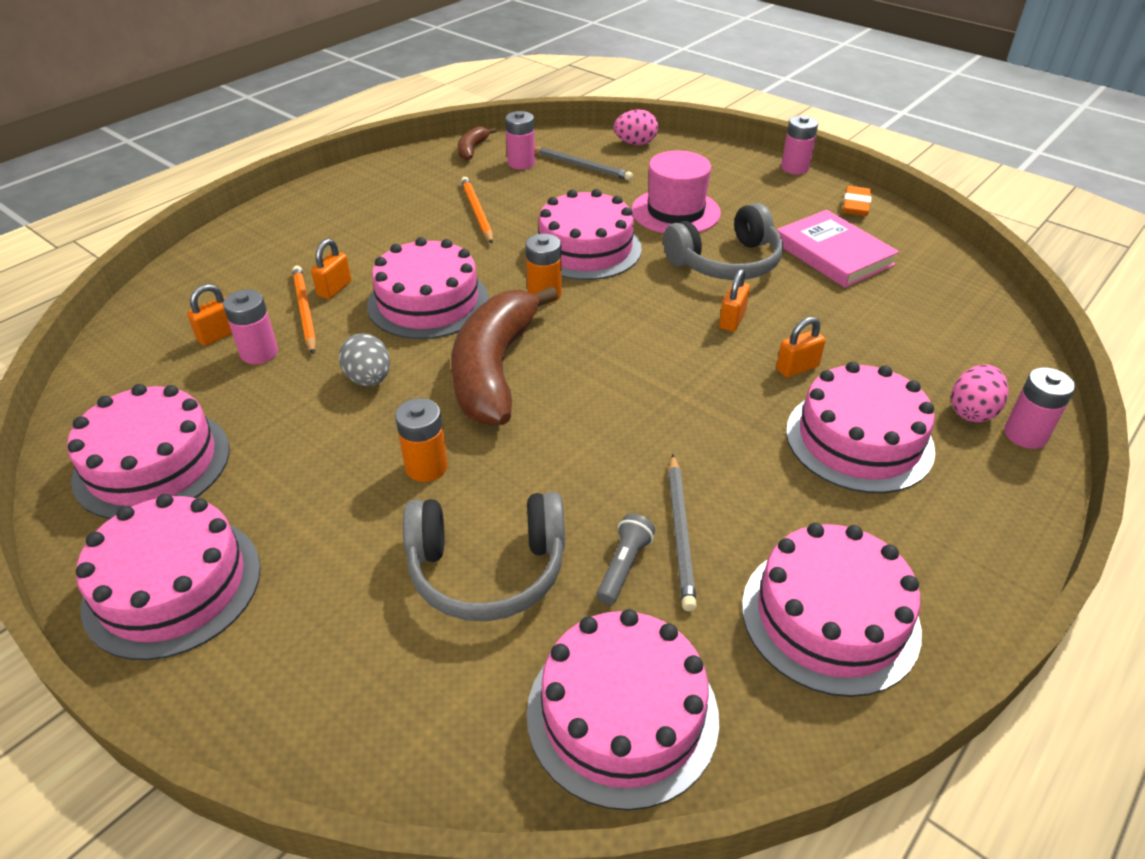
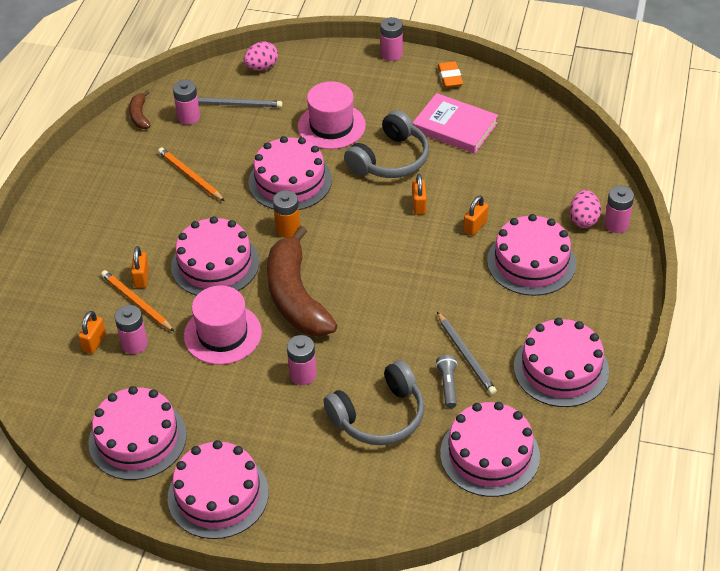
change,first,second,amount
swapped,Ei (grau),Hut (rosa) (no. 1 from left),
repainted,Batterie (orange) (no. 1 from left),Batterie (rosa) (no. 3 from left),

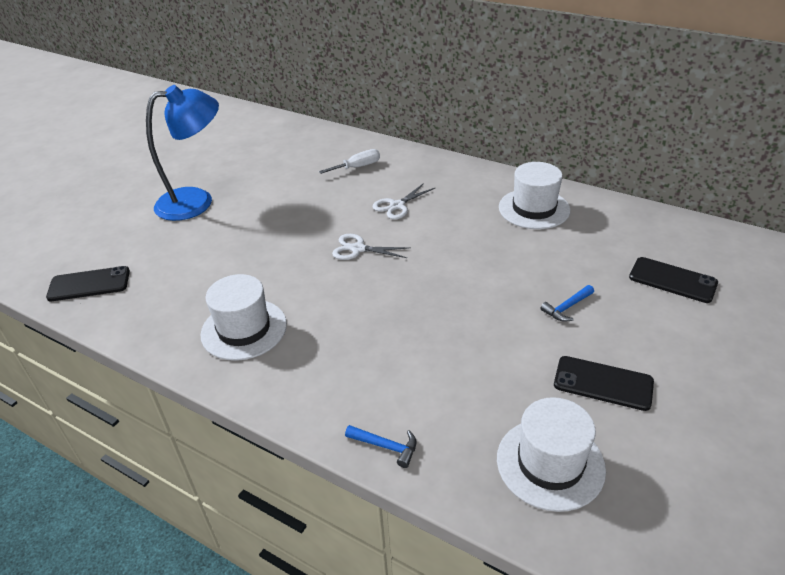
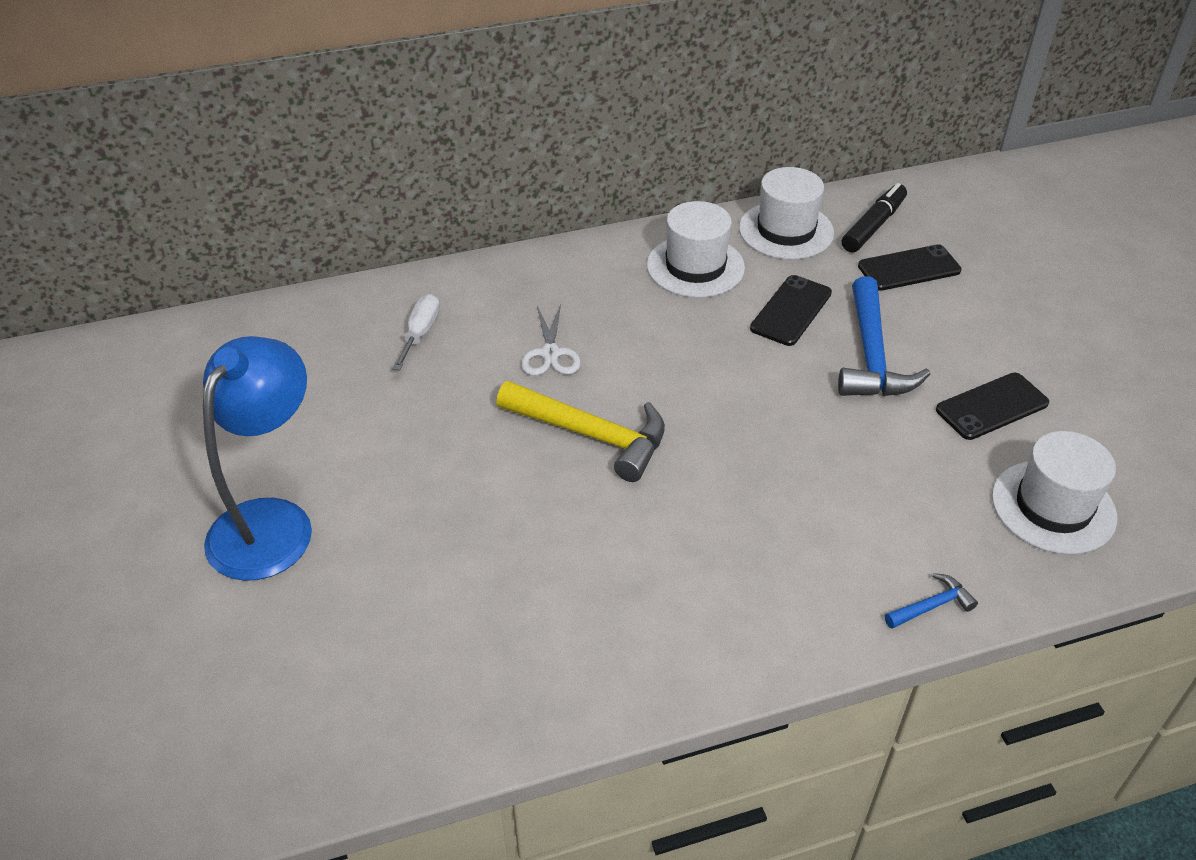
change,first,second,amount
swapped,Schere (weiß) (no. 1 from left),Hammer (gelb),
shifted,Hut (weiß) (no. 1 from left in the first image),Hut (weiß) (no. 2 from left),
shifted,Handy (schwarz) (no. 1 from left),,
scaled,Hammer (blau) (no. 2 from left in the first image),Hammer (blau) (no. 1 from left),x2.15
new,,Filzstift (schwarz),

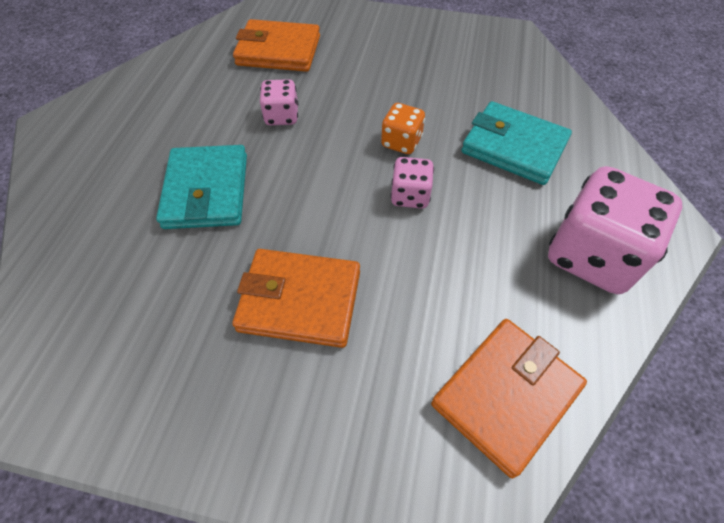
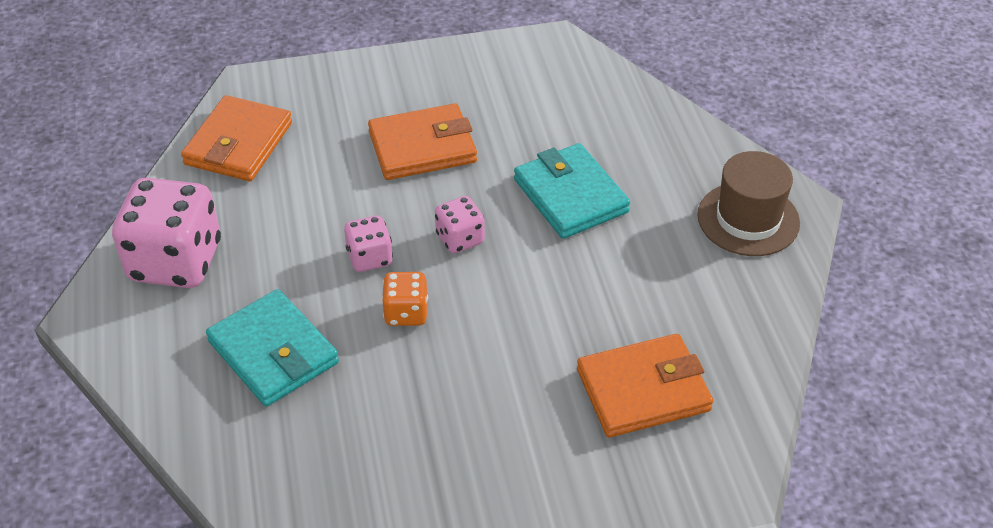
change,first,second,amount
rotated,Geldbörse (türkis) (no. 2 from left in the first image),Geldbörse (türkis) (no. 1 from left),45 degrees clockwise
shifted,Spielwürfel (rosa) (no. 1 from left in the first image),Spielwürfel (rosa) (no. 3 from left),
new,,Hut (braun),

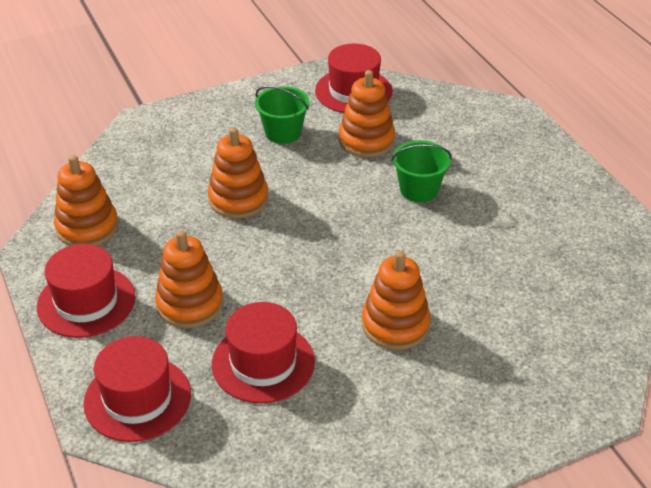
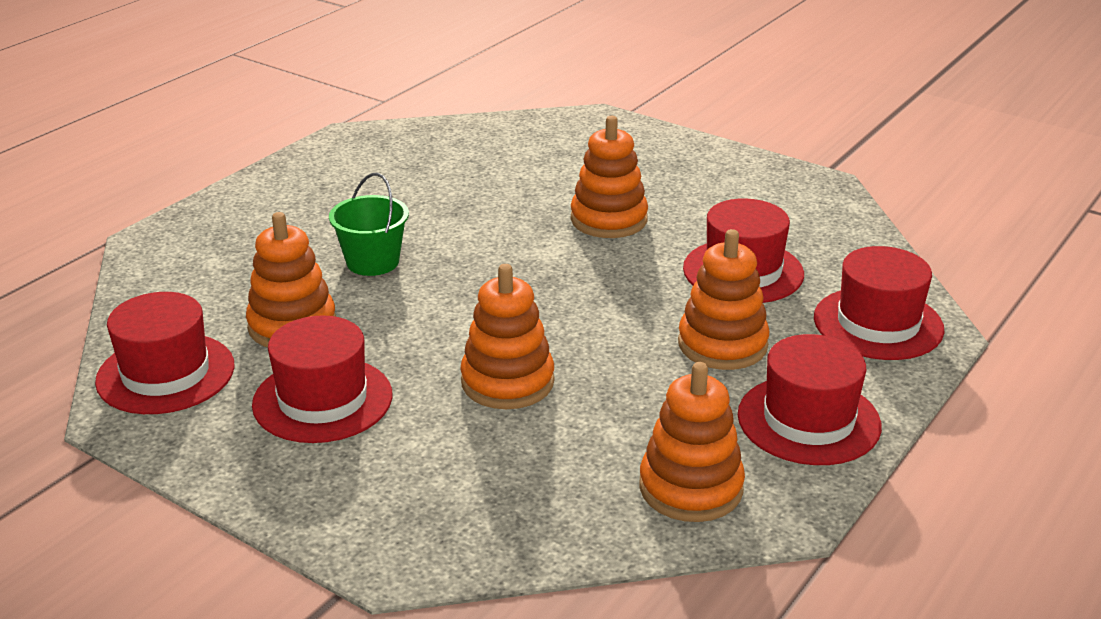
change,first,second,amount
swapped,Eimer (grün) (no. 1 from left),Hut (rot) (no. 2 from left),

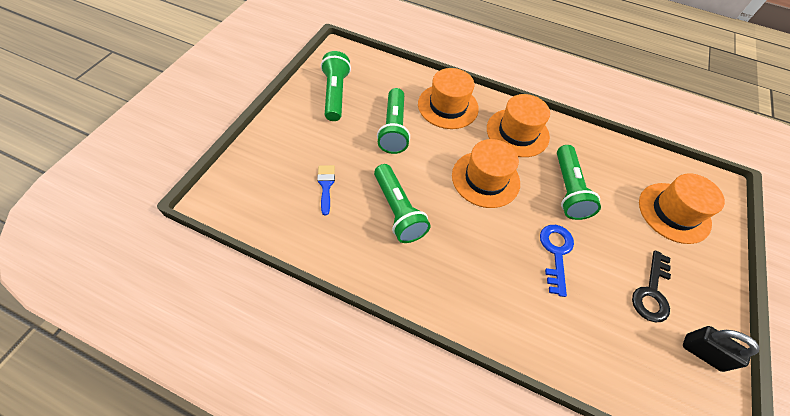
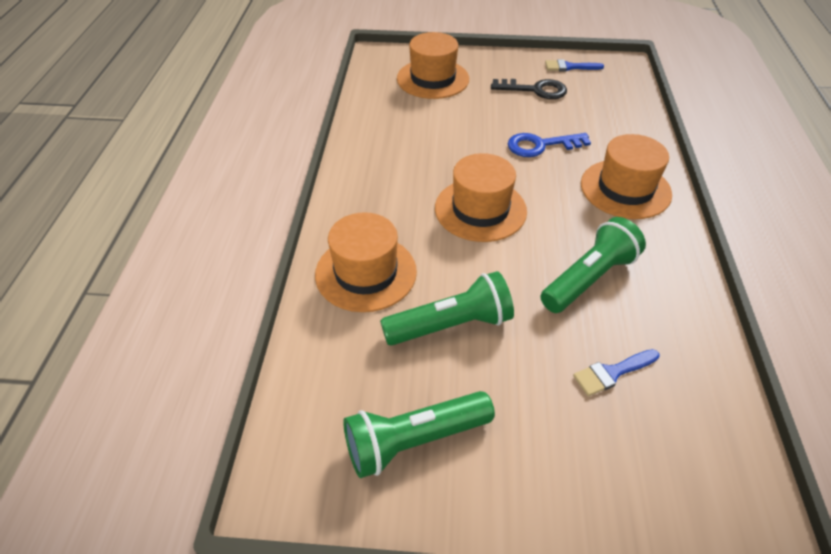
change,first,second,amount
swapped,Vorhängeschloss (schwarz),Pinsel (blau) (no. 1 from left),
shifted,Hut (orange) (no. 3 from left in the first image),Hut (orange) (no. 4 from left),
gone,Taschenlampe (grün) (no. 4 from left),,

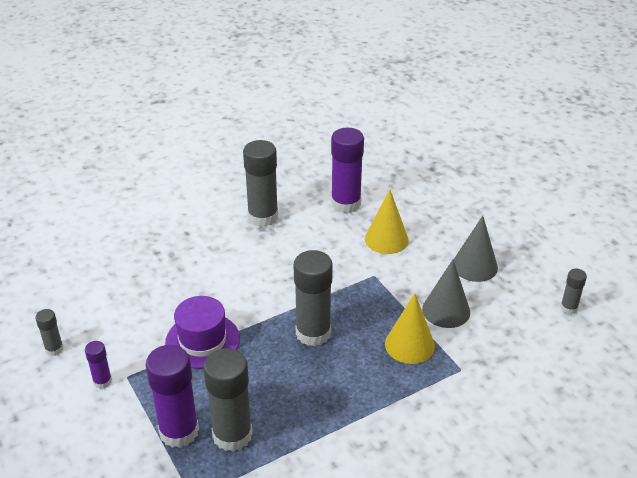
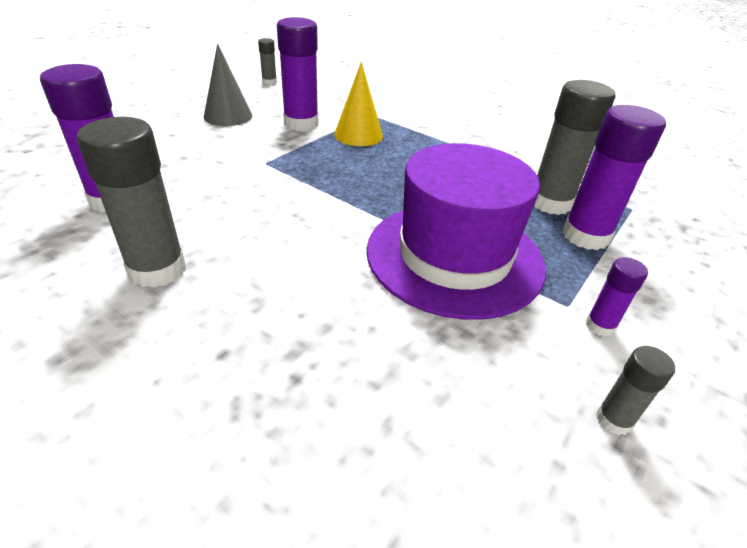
change,first,second,amount
swapped,Kegel (grau) (no. 1 from left),Klebestift (lila) (no. 2 from left),
scaled,Hut (lila),,x1.71
gone,Klebestift (grau) (no. 4 from left),,
gone,Kegel (gelb) (no. 1 from left),,

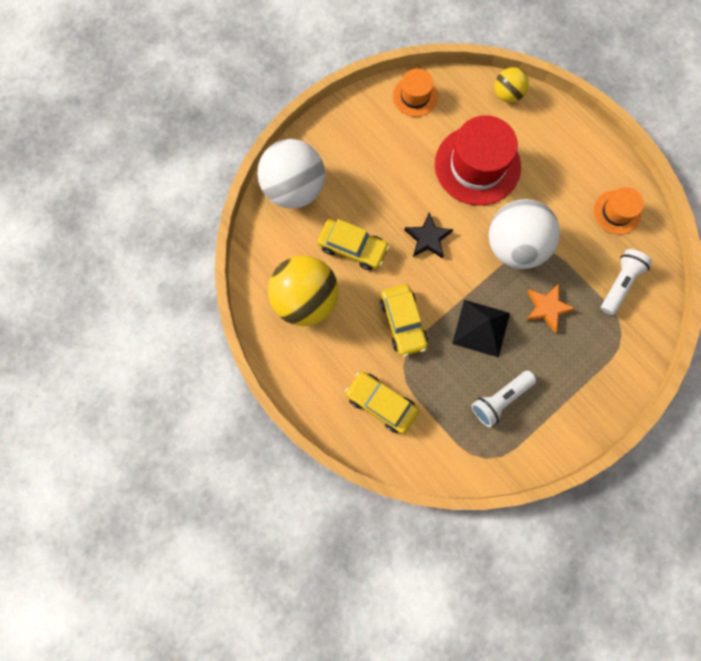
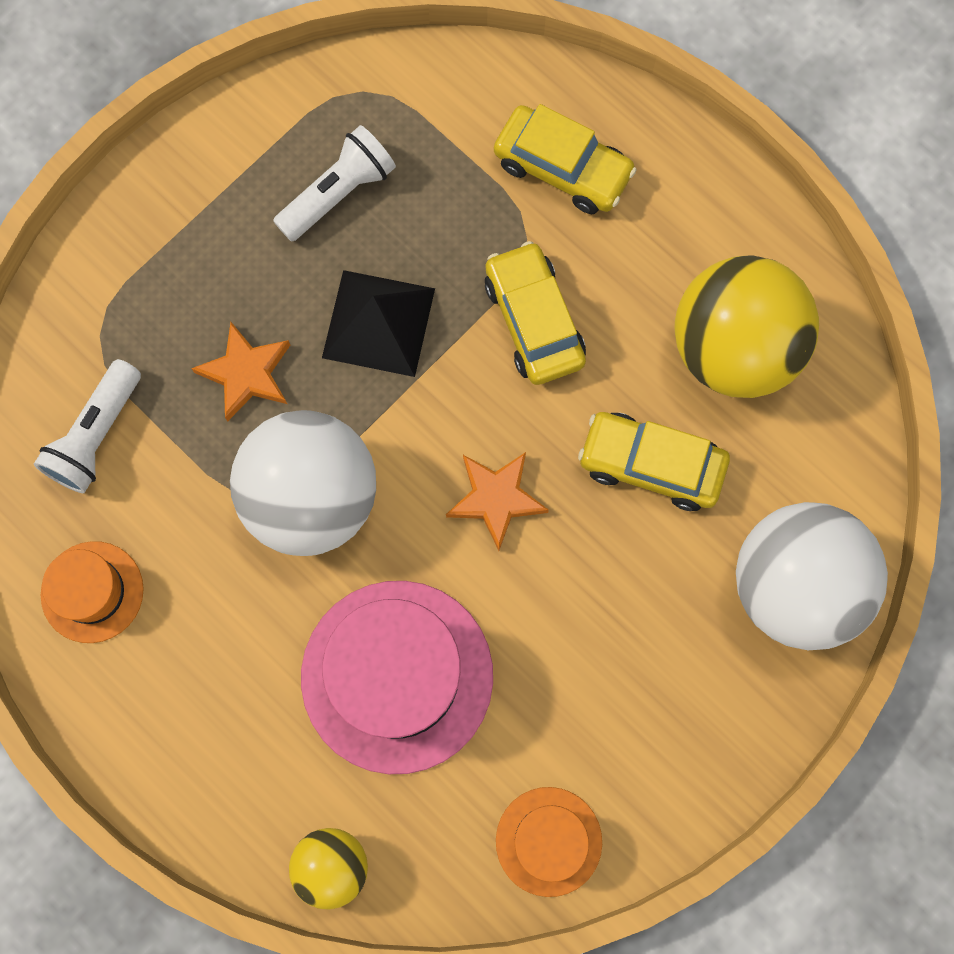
change,first,second,amount
repainted,Hut (rot),Hut (rosa),
repainted,Stern (schwarz),Stern (orange) (no. 2 from left),

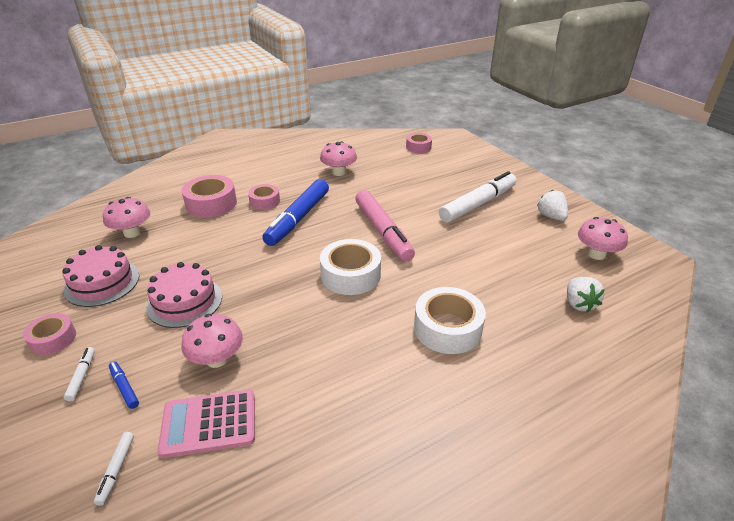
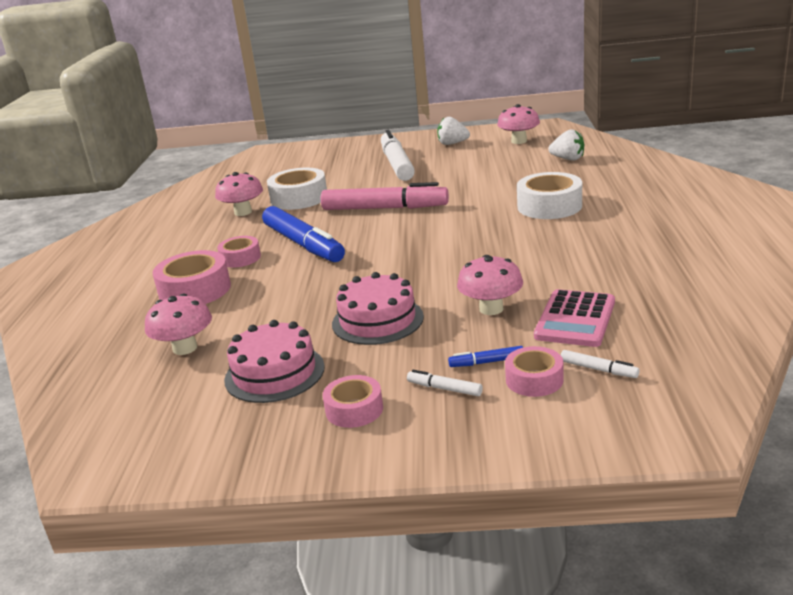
change,first,second,amount
shifted,Klebeband (weiß) (no. 1 from left),,
shifted,Klebeband (rosa) (no. 4 from left),,

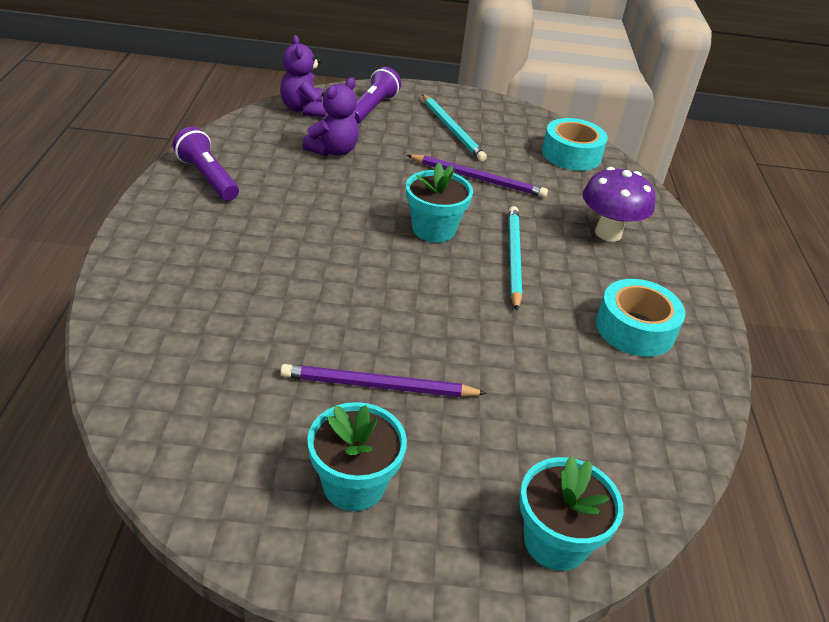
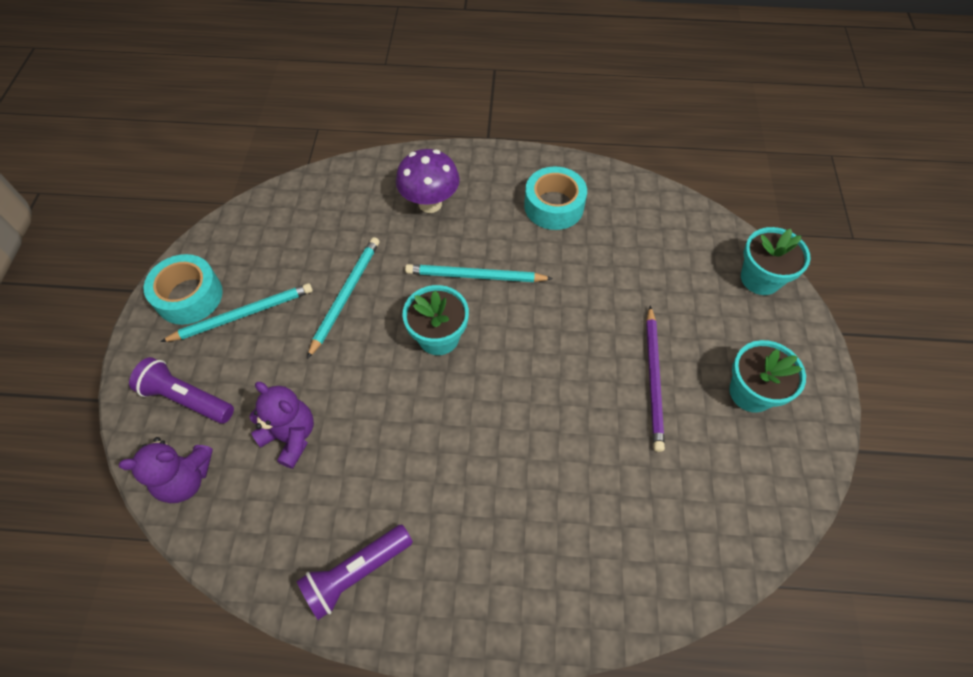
change,first,second,amount
shifted,Klebeband (türkis) (no. 1 from left),,
repainted,Bleistift (lila) (no. 2 from left),Bleistift (türkis) (no. 2 from left),

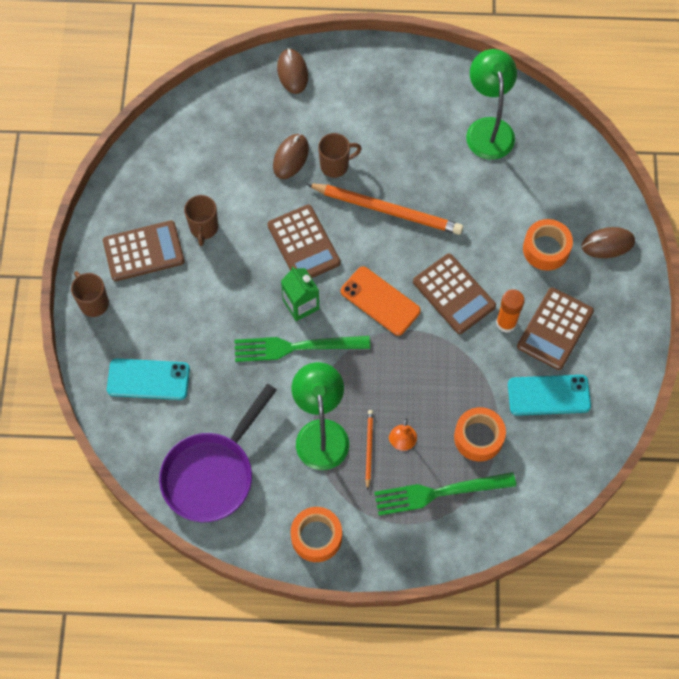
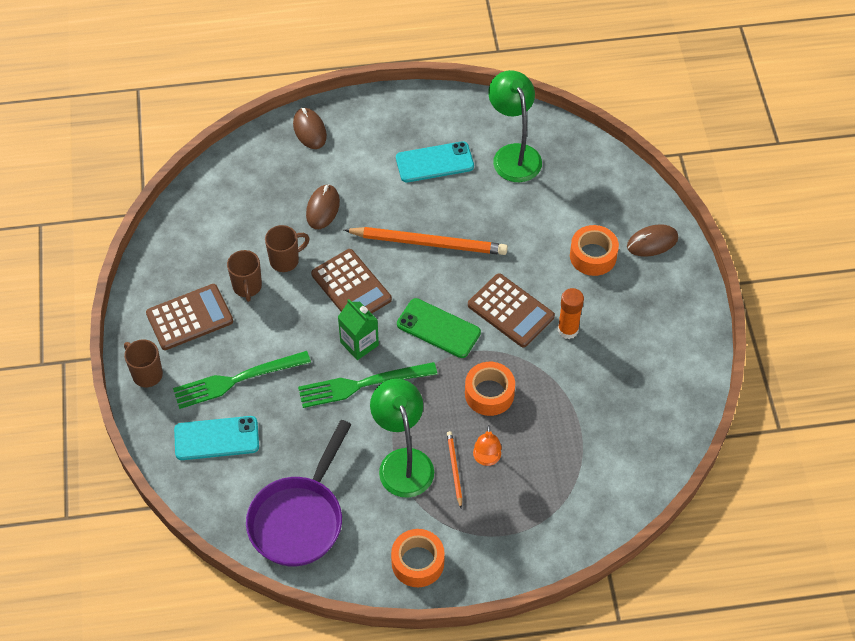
change,first,second,amount
shifted,Gabel (grün) (no. 2 from left in the first image),Gabel (grün) (no. 1 from left),
shifted,Tasse (braun) (no. 3 from left),,
shifted,Handy (türkis) (no. 2 from left),,
repainted,Handy (orange),Handy (grün),
shifted,Klebeband (orange) (no. 2 from left),,
gone,Taschenrechner (braun) (no. 4 from left),,

